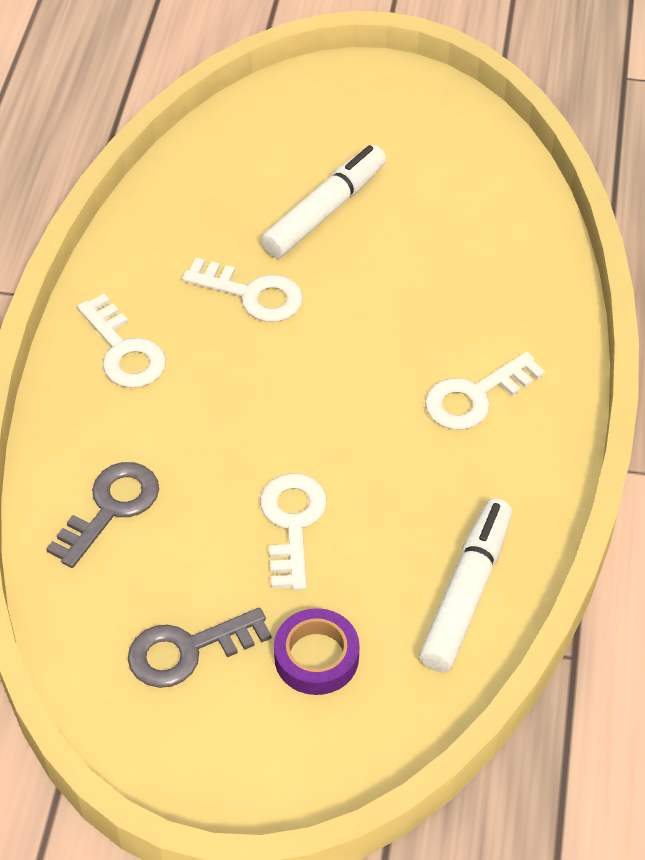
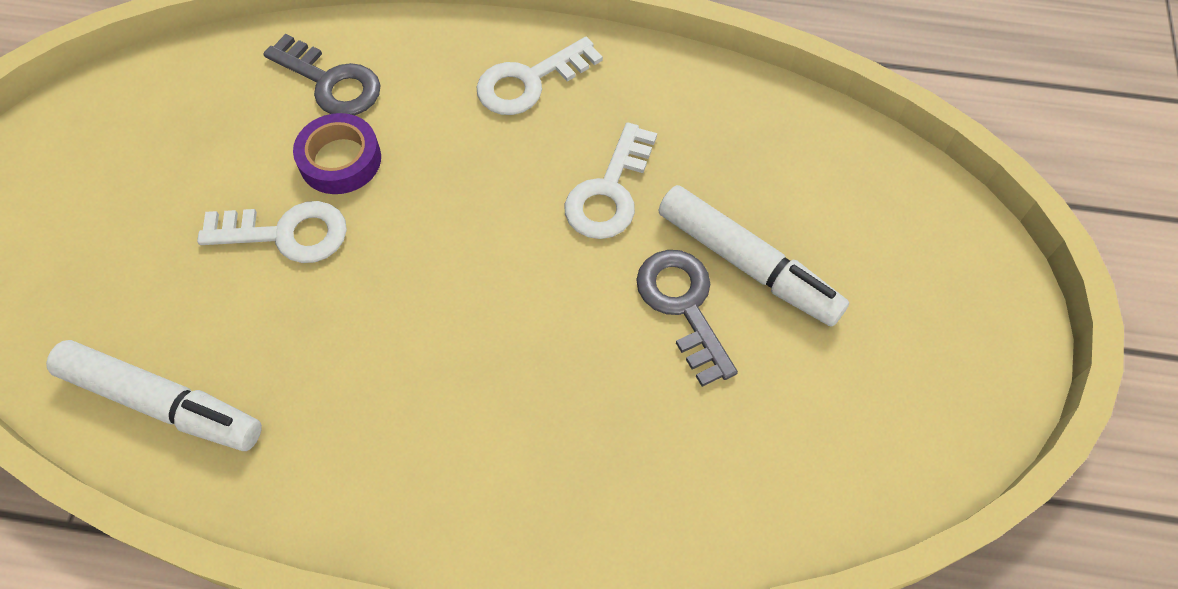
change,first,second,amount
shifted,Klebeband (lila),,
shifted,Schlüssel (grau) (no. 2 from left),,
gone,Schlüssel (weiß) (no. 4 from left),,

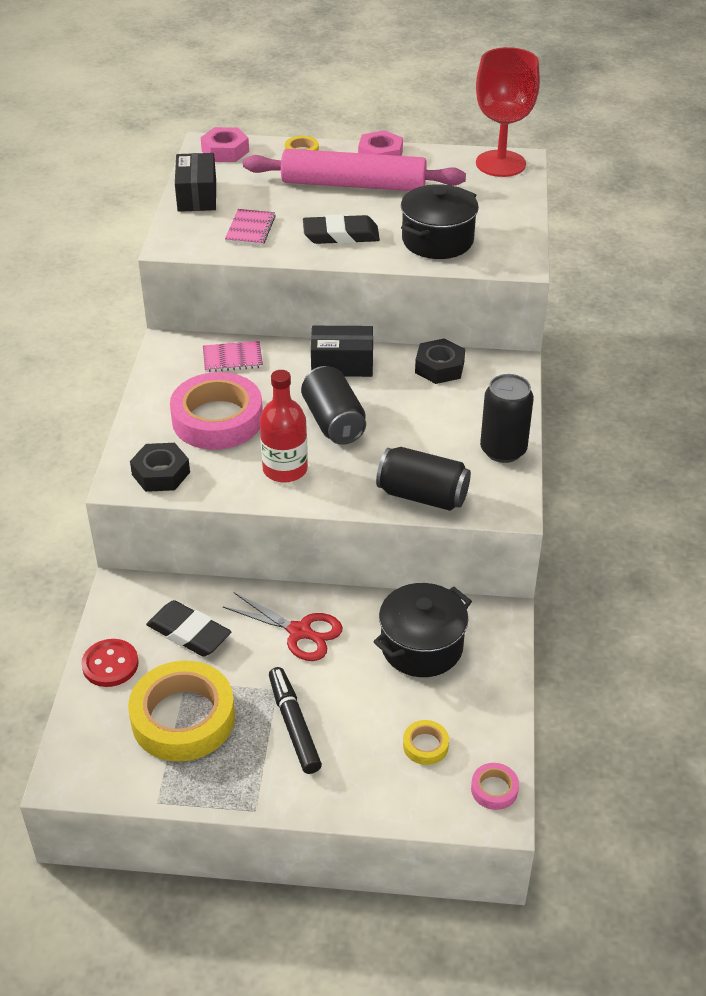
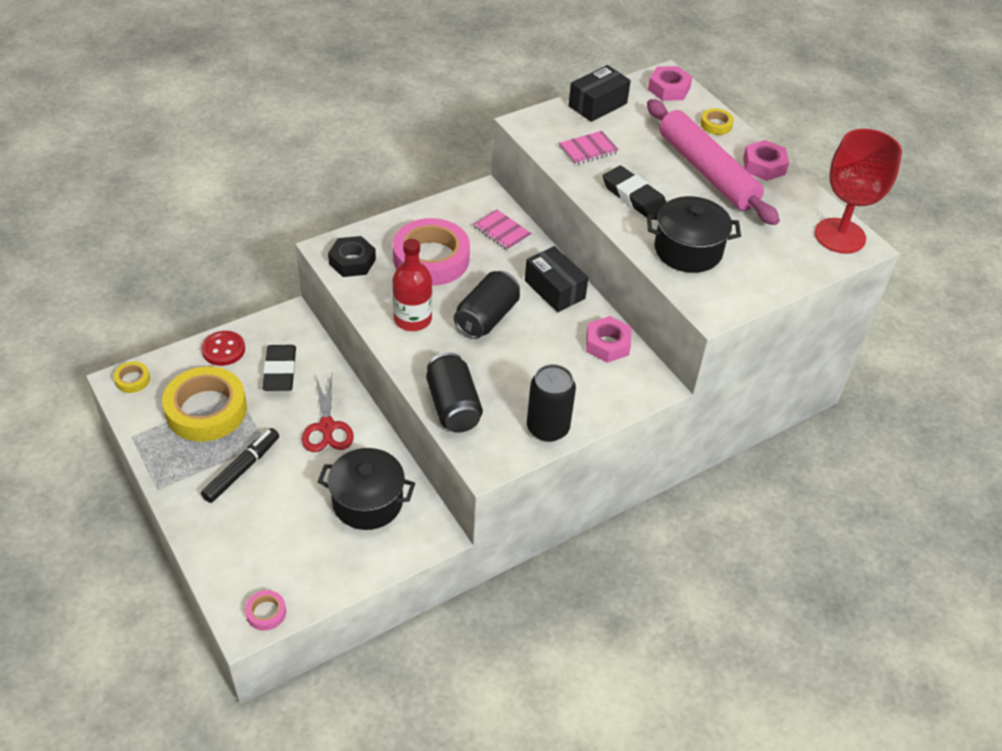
change,first,second,amount
shifted,Klebeband (gelb) (no. 3 from left in the first image),Klebeband (gelb) (no. 1 from left),
repainted,Sechskantmutter (schwarz) (no. 2 from left),Sechskantmutter (rosa) (no. 1 from left),

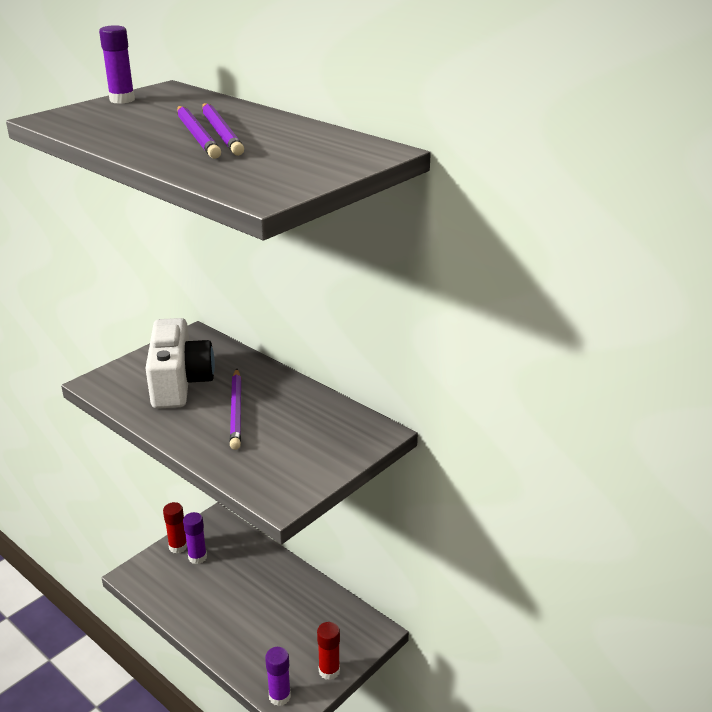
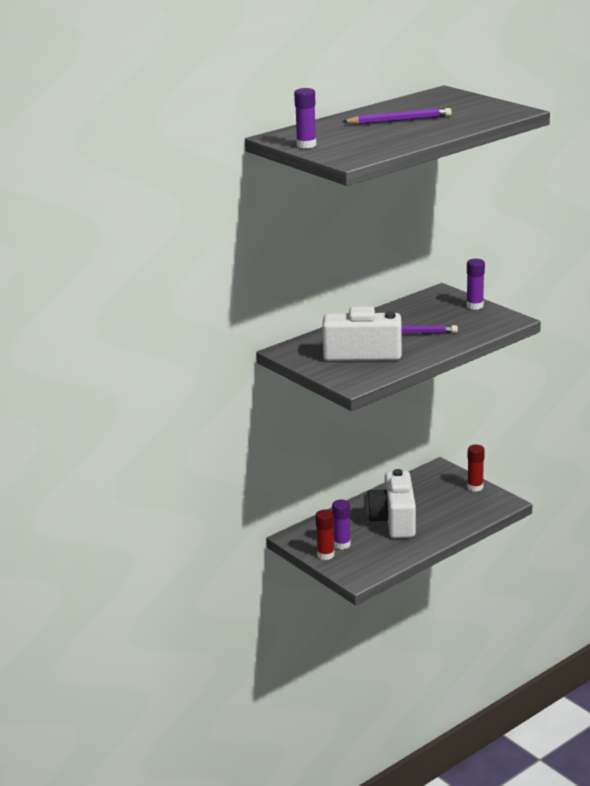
change,first,second,amount
new,,Kamera (weiß) (no. 2 from left),
shifted,Klebestift (lila) (no. 3 from left),,
gone,Bleistift (lila) (no. 1 from left),,

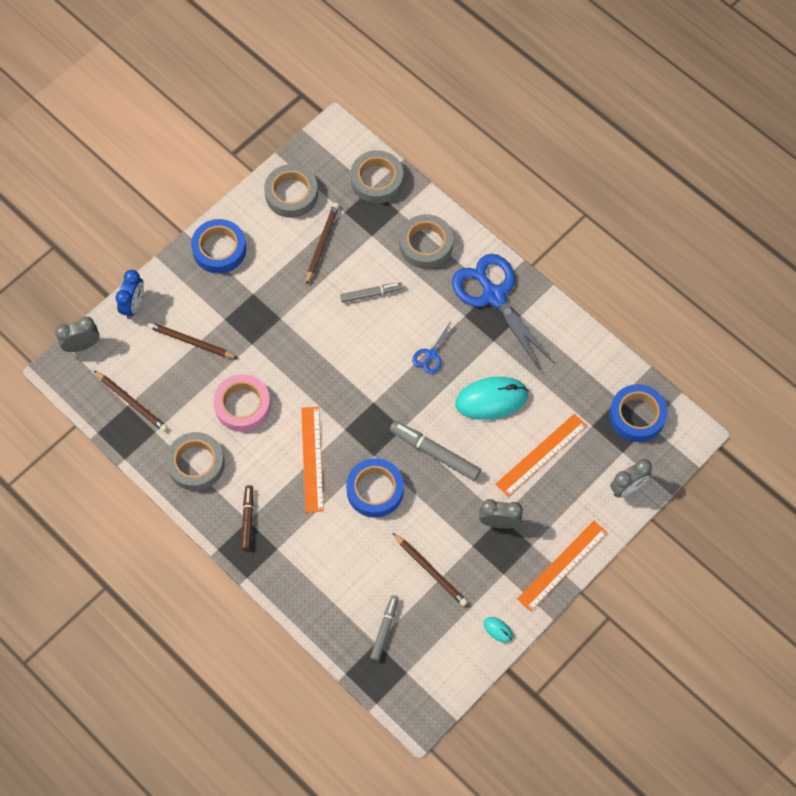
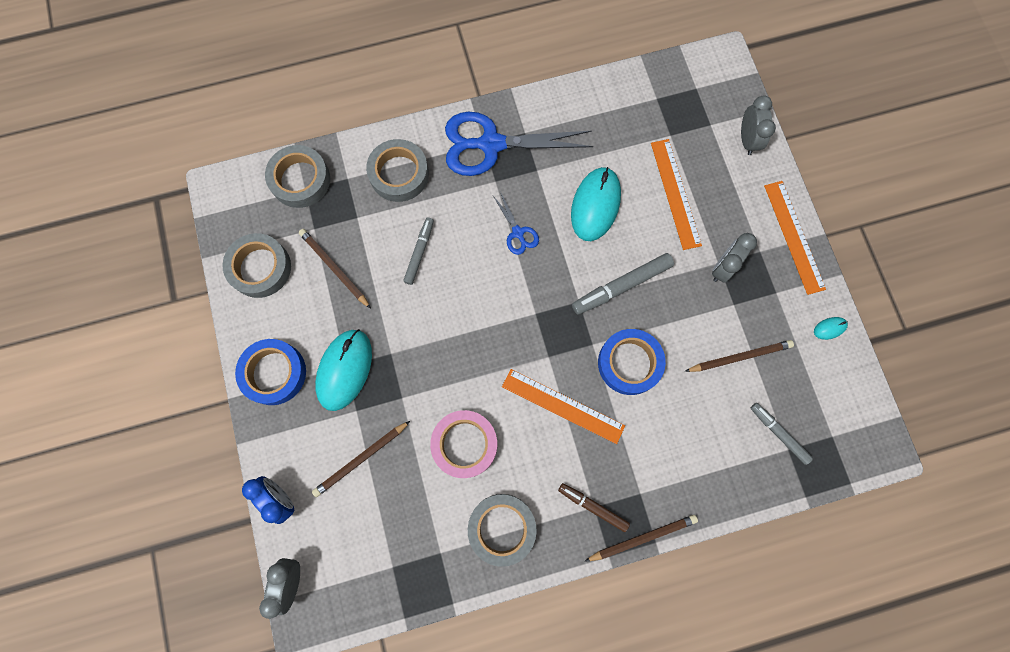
change,first,second,amount
new,,Computermaus (türkis) (no. 1 from left),
shifted,Bleistift (braun) (no. 1 from left in the first image),Bleistift (braun) (no. 3 from left),
gone,Klebeband (blau) (no. 3 from left),,

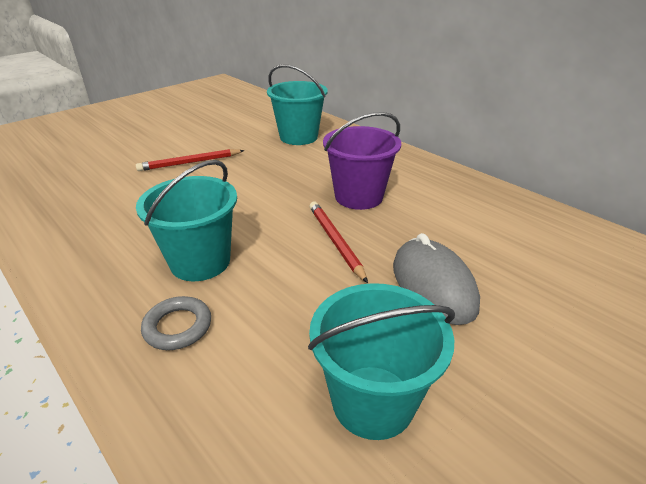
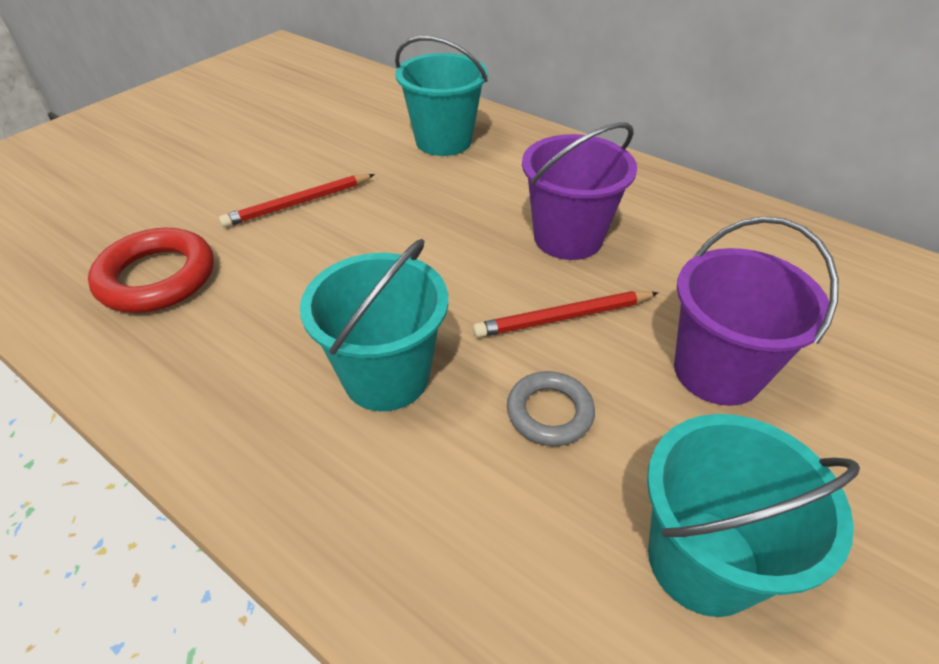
change,first,second,amount
new,,Ring (rot),
rotated,Bleistift (rot) (no. 2 from left),,75 degrees counterclockwise
shifted,Ring (grau),,
swapped,Computermaus (grau),Eimer (lila) (no. 2 from left),

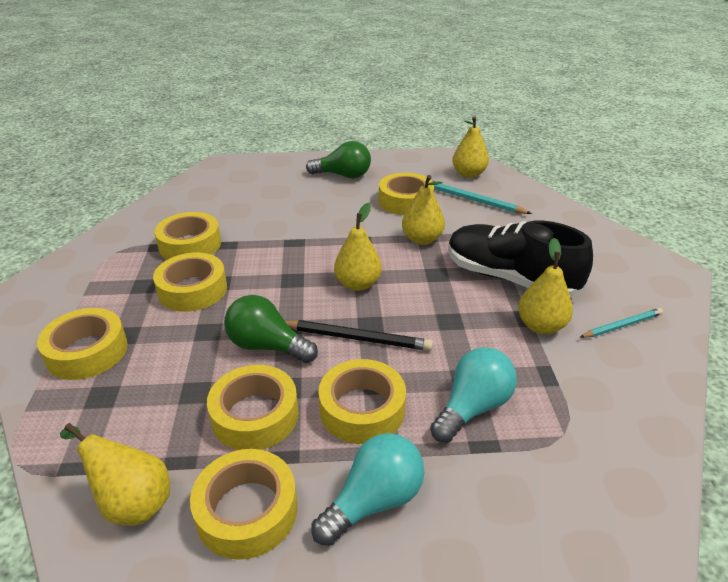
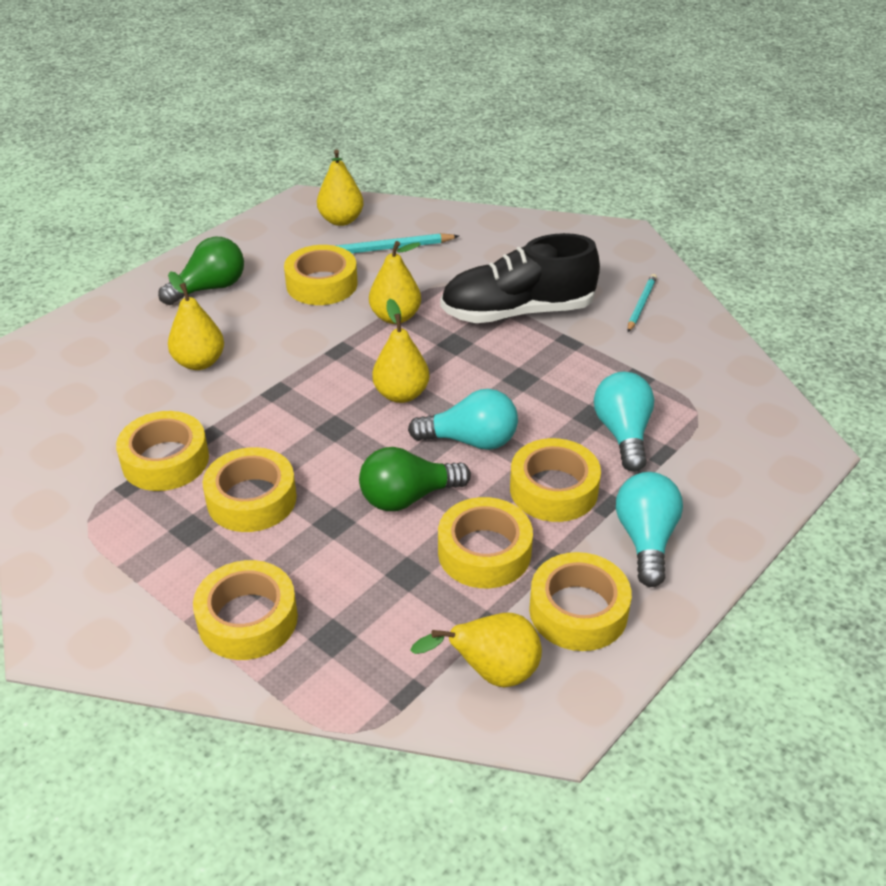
change,first,second,amount
shifted,Birne (gelb) (no. 5 from left in the first image),Birne (gelb) (no. 1 from left),
swapped,Bleistift (schwarz),Glühbirne (türkis) (no. 1 from left),

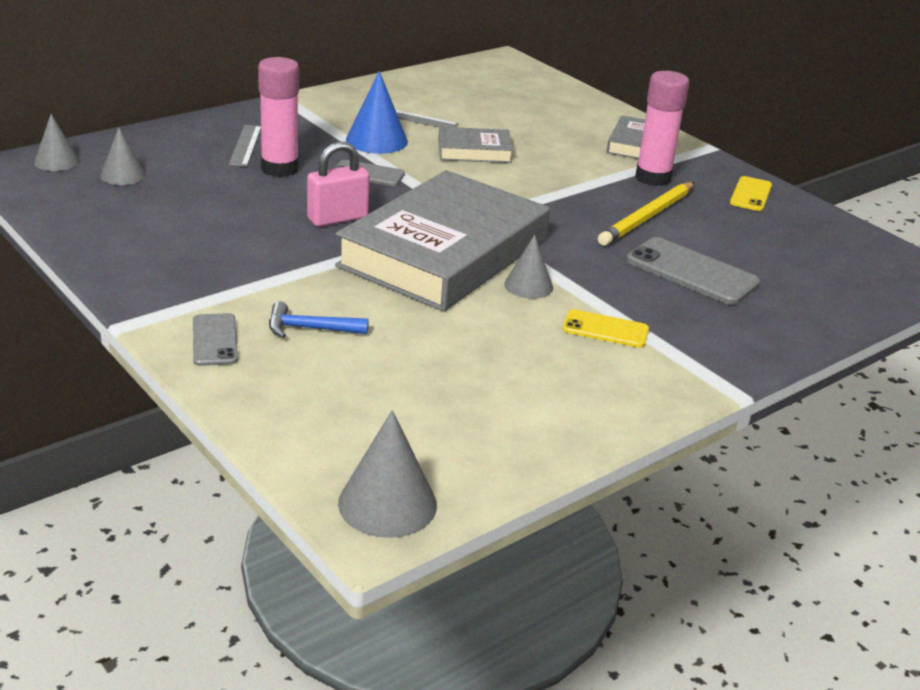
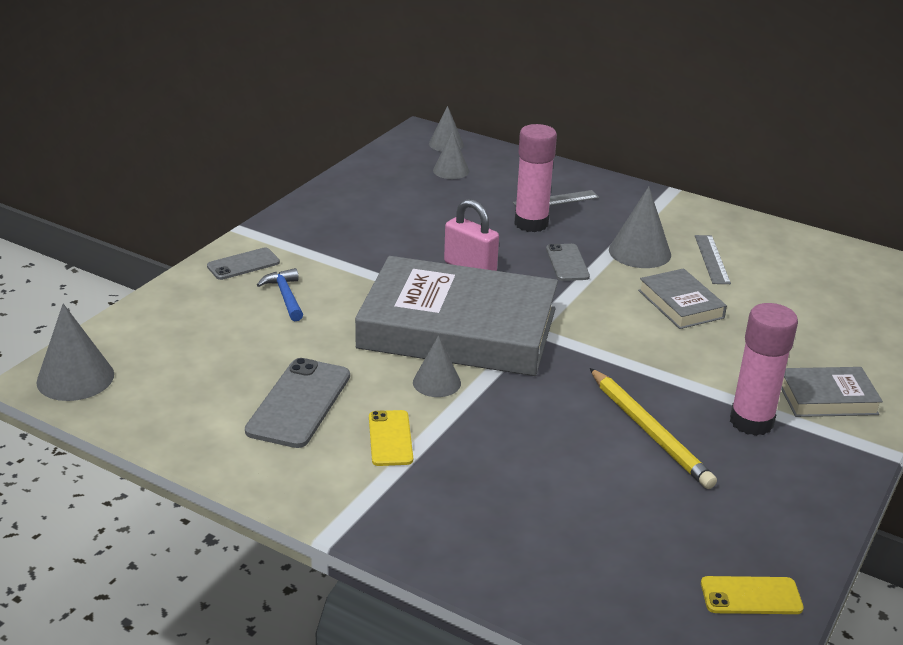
change,first,second,amount
shifted,Handy (grau) (no. 3 from left in the first image),Handy (grau) (no. 2 from left),
rotated,Bleistift (gelb),,135 degrees counterclockwise
repainted,Kegel (blau),Kegel (grau) (no. 5 from left),
shifted,Handy (gelb) (no. 2 from left),,

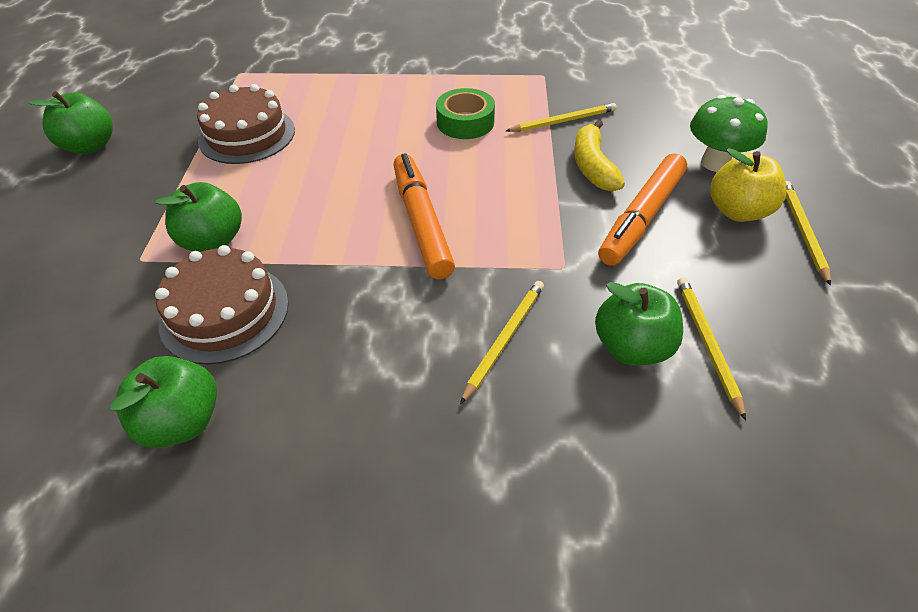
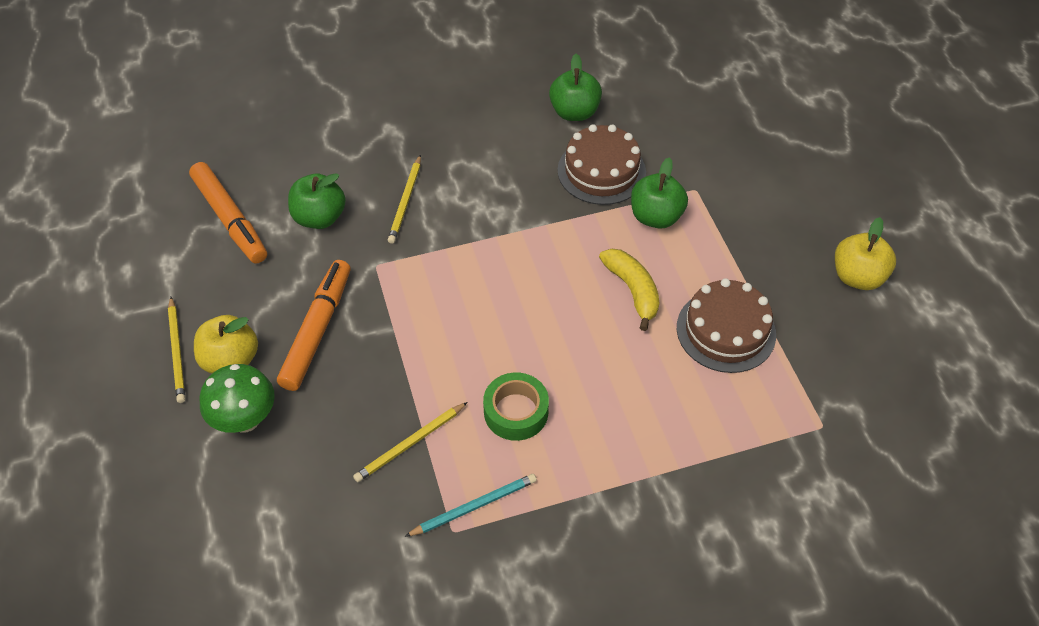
change,first,second,amount
shifted,Filzstift (orange) (no. 1 from left),,
new,,Bleistift (türkis),
shifted,Banane (gelb),,
repainted,Apfel (grün) (no. 1 from left),Apfel (gelb) (no. 2 from left),
gone,Bleistift (gelb) (no. 3 from left),,

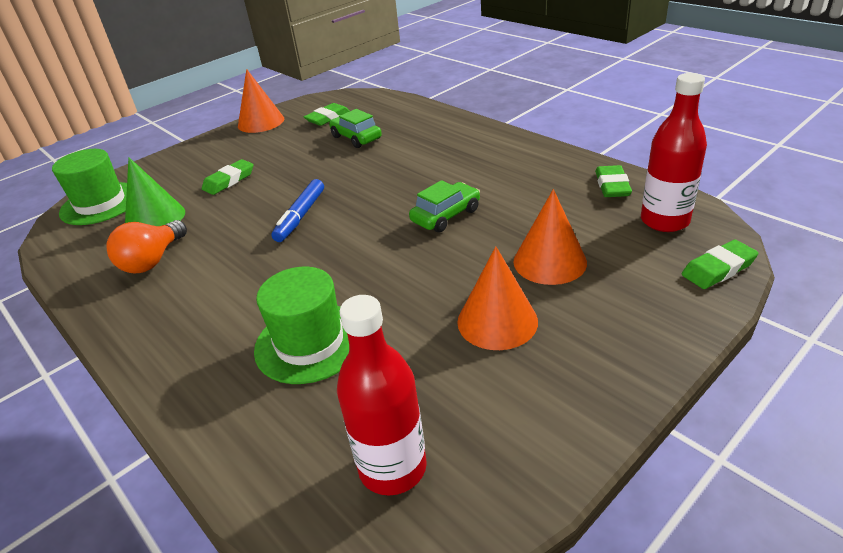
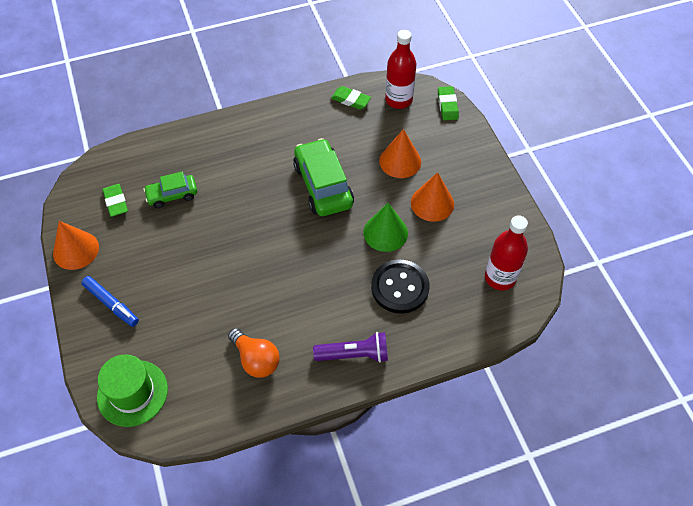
change,first,second,amount
shifted,Filzstift (blau),,
scaled,Auto (grün) (no. 2 from left),,x1.71
new,,Taschenlampe (lila),
shifted,Kegel (grün),,
swapped,Hut (grün) (no. 2 from left),Knopf (schwarz),
gone,Radiergummi (grün) (no. 1 from left),,

